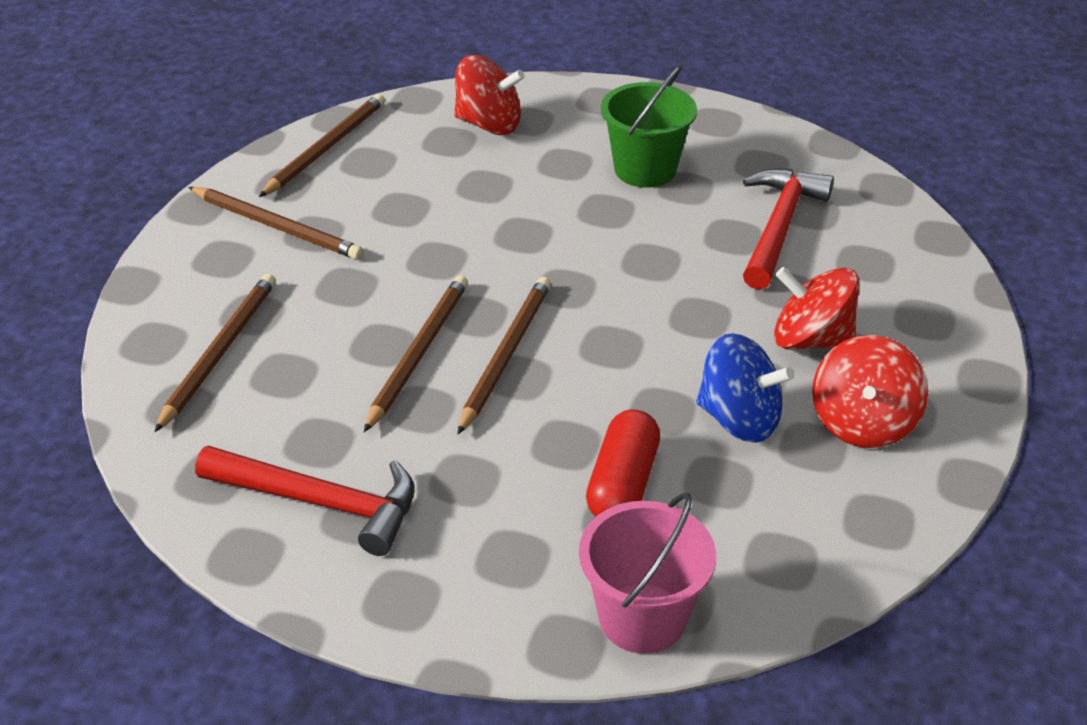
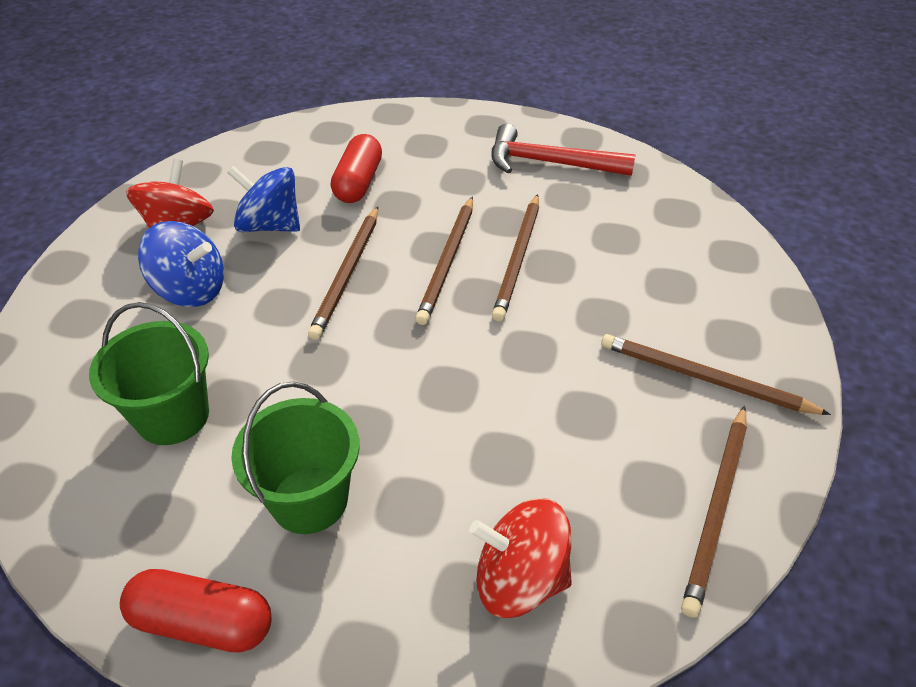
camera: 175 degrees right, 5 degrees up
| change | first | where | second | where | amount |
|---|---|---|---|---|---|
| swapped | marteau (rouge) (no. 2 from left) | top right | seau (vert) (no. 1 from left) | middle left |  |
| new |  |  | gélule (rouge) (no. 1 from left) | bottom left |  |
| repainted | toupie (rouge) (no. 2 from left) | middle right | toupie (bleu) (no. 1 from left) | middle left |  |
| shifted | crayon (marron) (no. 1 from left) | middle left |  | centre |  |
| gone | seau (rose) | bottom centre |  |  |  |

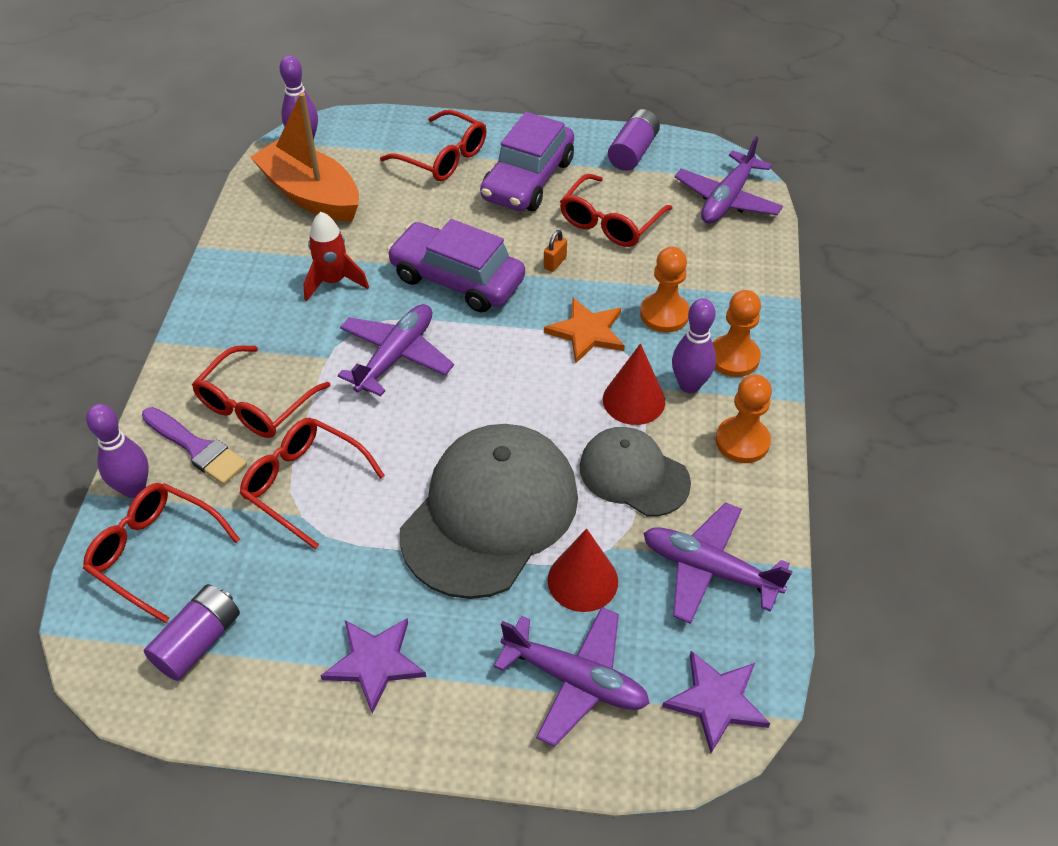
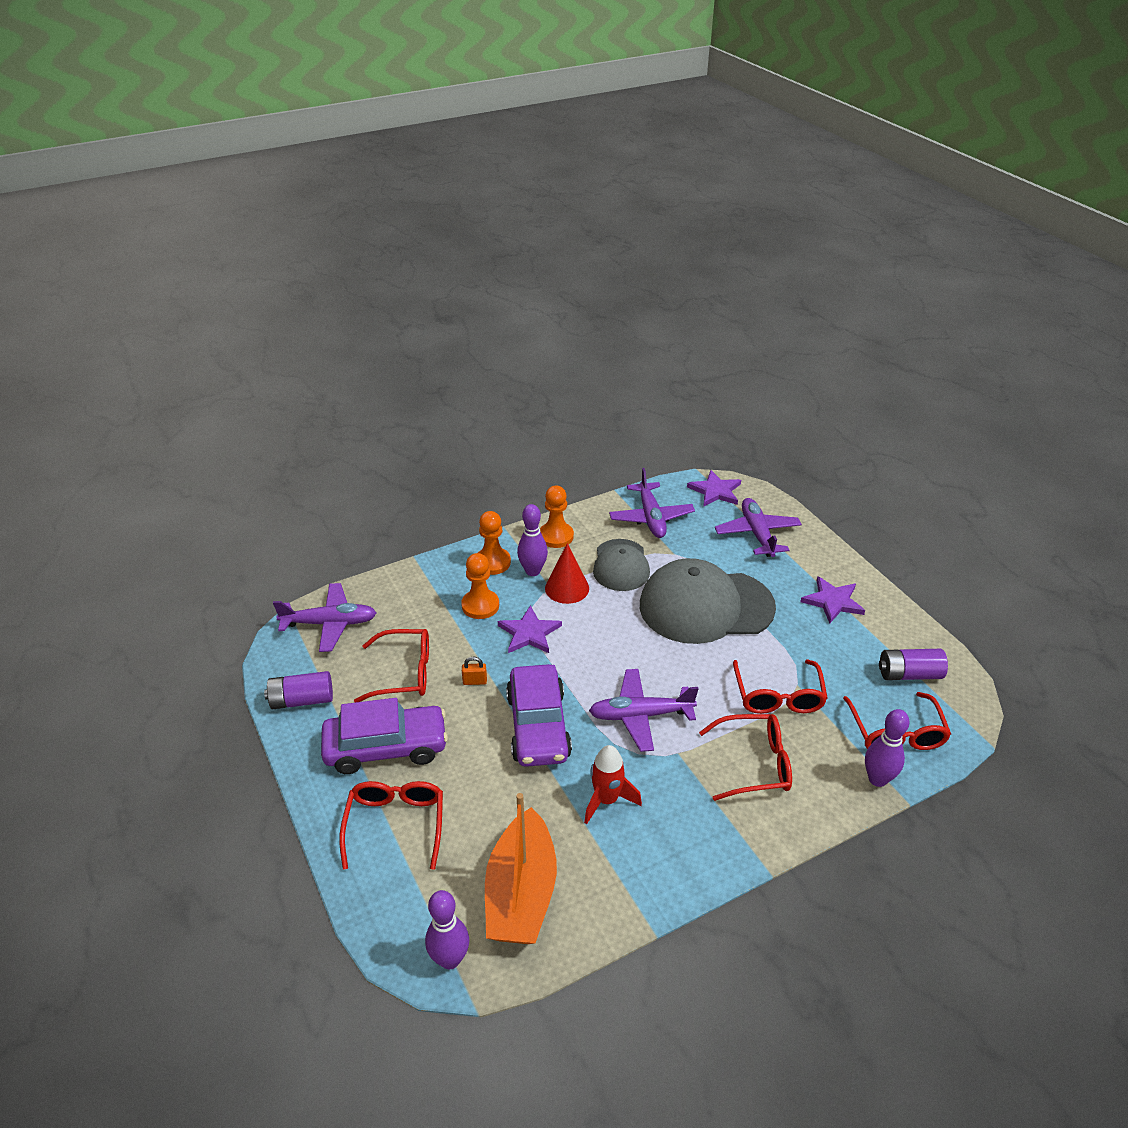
camera: 125 degrees left, 10 degrees down
| change | first | where | second | where | amount |
|---|---|---|---|---|---|
| repainted | étoile (orange) | centre | étoile (violet) (no. 1 from left) | centre |  |
| gone | pinceau (violet) | middle left |  |  |  |
| gone | cône (rouge) (no. 1 from left) | bottom centre |  |  |  |

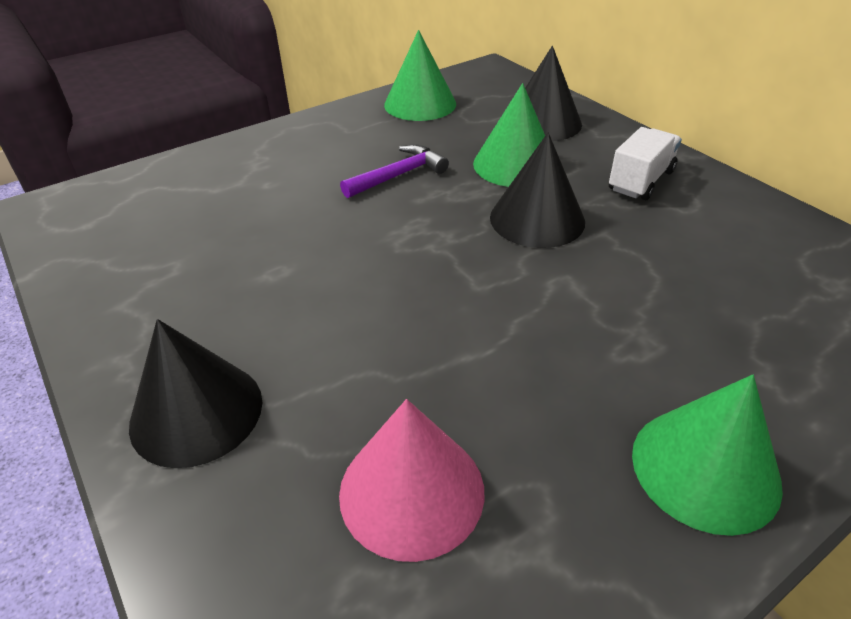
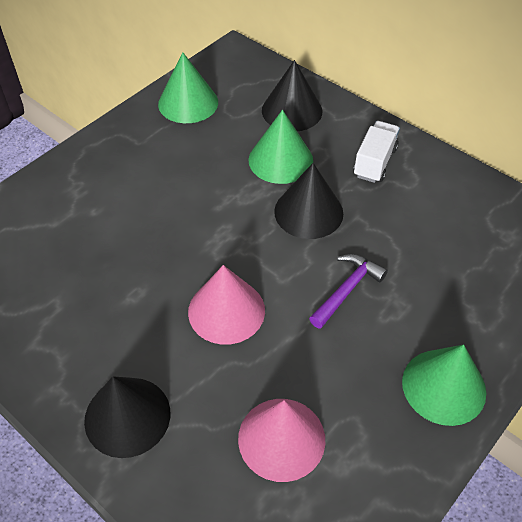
camera: 15 degrees left, 10 degrees up
| change | first | where | second | where | amount |
|---|---|---|---|---|---|
| new |  |  | cône (rose) (no. 1 from left) | centre |  |
| shifted | marteau (violet) | top centre |  | middle right |  |

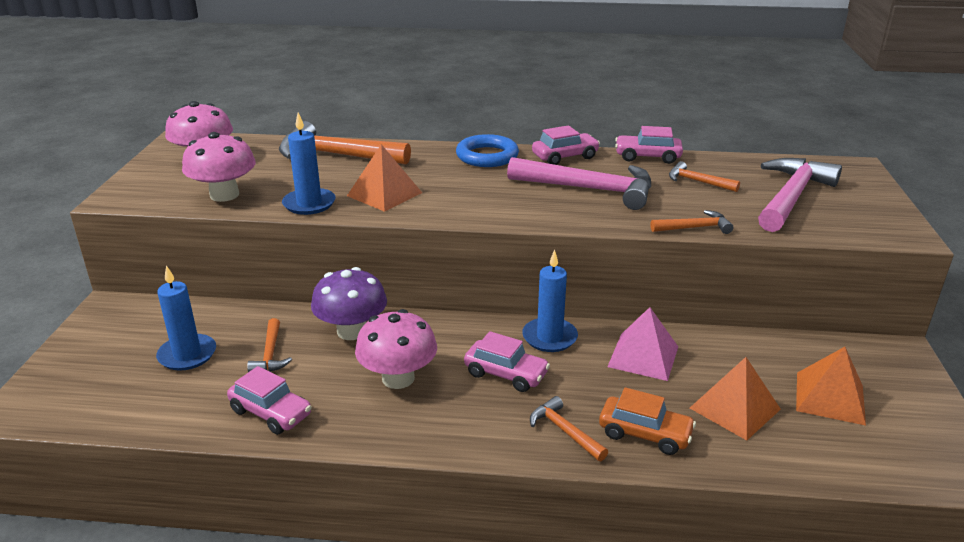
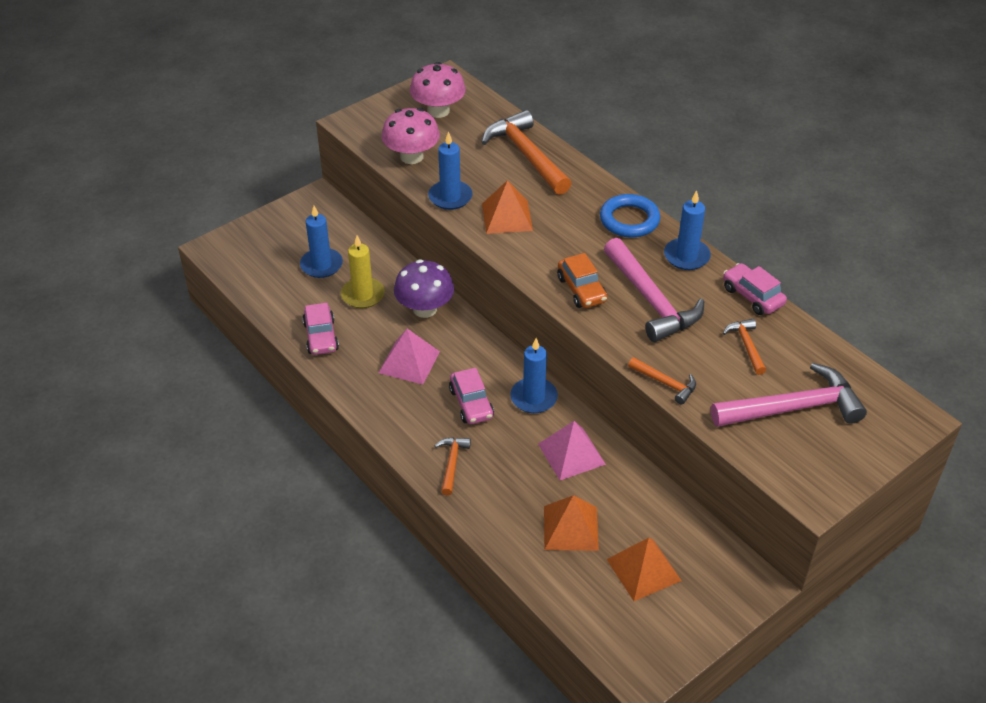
camera: 45 degrees right, 15 degrees up
| change | first | where | second | where | amount |
|---|---|---|---|---|---|
| swapped | marteau (orange) (no. 1 from left) | middle left | bougie (jaune) | centre |  |
| swapped | champignon (rose) (no. 3 from left) | centre | pyramide (rose) (no. 1 from left) | centre |  |
| shifted | voiture (orange) | bottom right |  | centre |  |
| swapped | voiture (rose) (no. 3 from left) | top centre | bougie (bleu) (no. 4 from left) | top right |  |

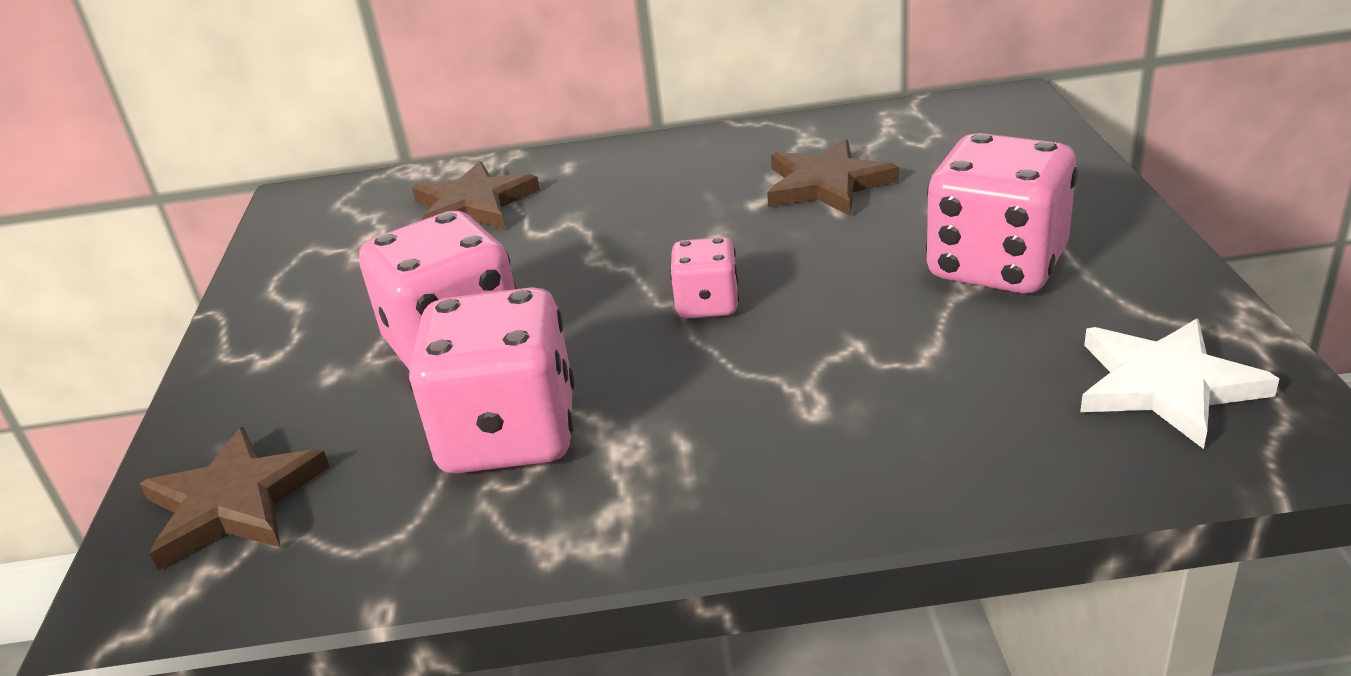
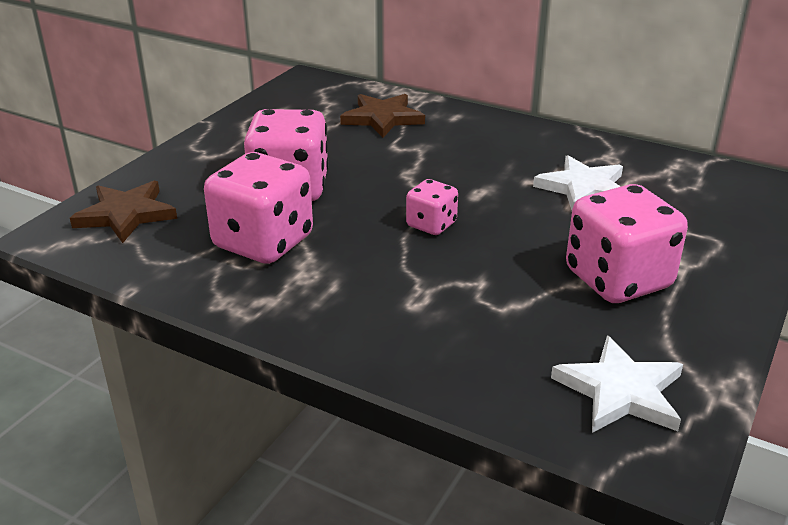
camera: 30 degrees right, 0 degrees up
| change | first | where | second | where | amount |
|---|---|---|---|---|---|
| repainted | étoile (marron) (no. 3 from left) | top centre | étoile (blanc) (no. 1 from left) | middle right |  |

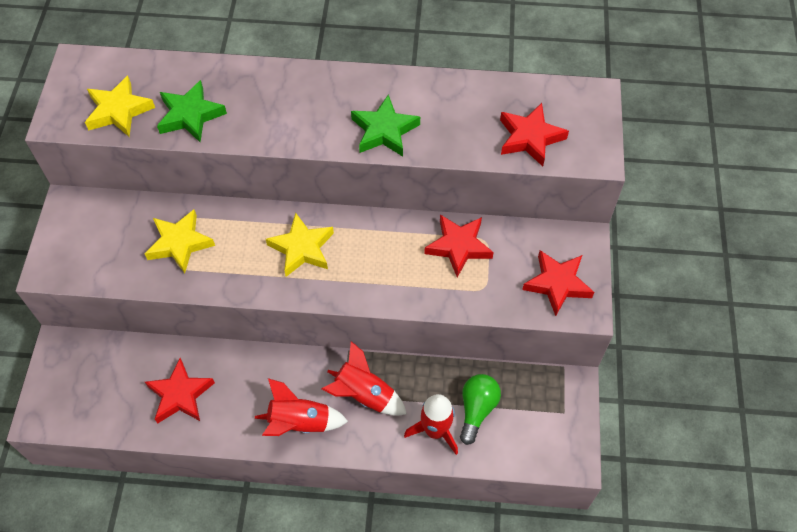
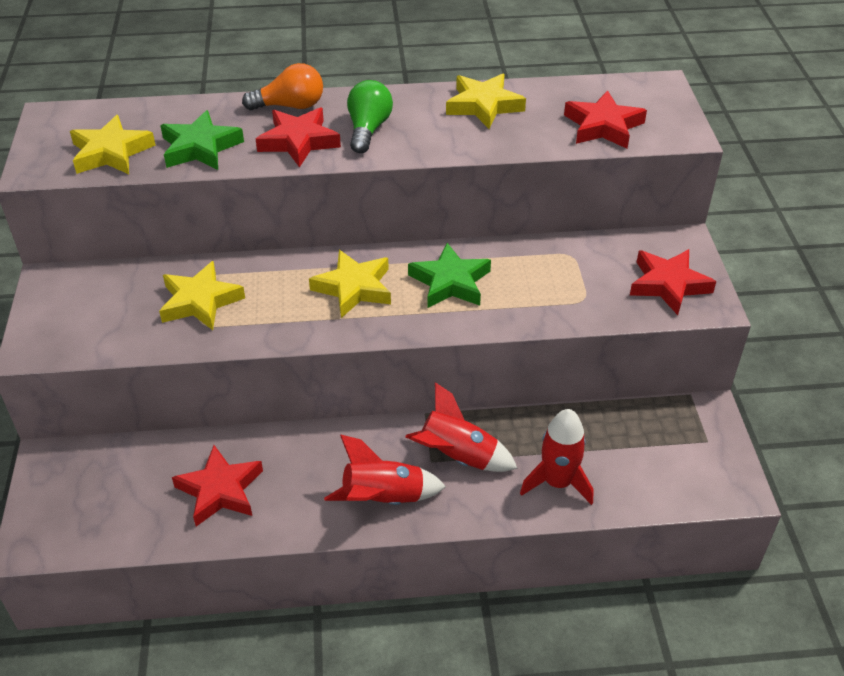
camera: 10 degrees left, 15 degrees down
| change | first | where | second | where | amount |
|---|---|---|---|---|---|
| new |  |  | ampoule (orange) | top centre |  |
| shifted | étoile (rouge) (no. 2 from left) | centre |  | top centre |  |
| shifted | ampoule (vert) | bottom centre |  | top centre |  |
| shifted | étoile (vert) (no. 2 from left) | top centre |  | centre |  |
| new |  |  | étoile (jaune) (no. 4 from left) | top centre |  |

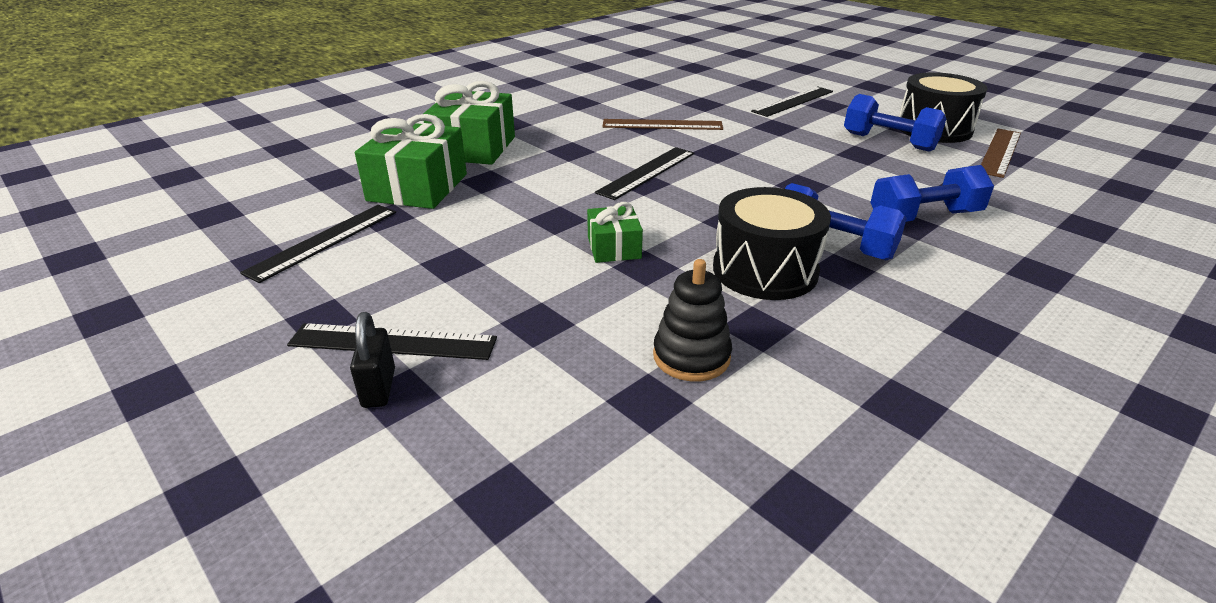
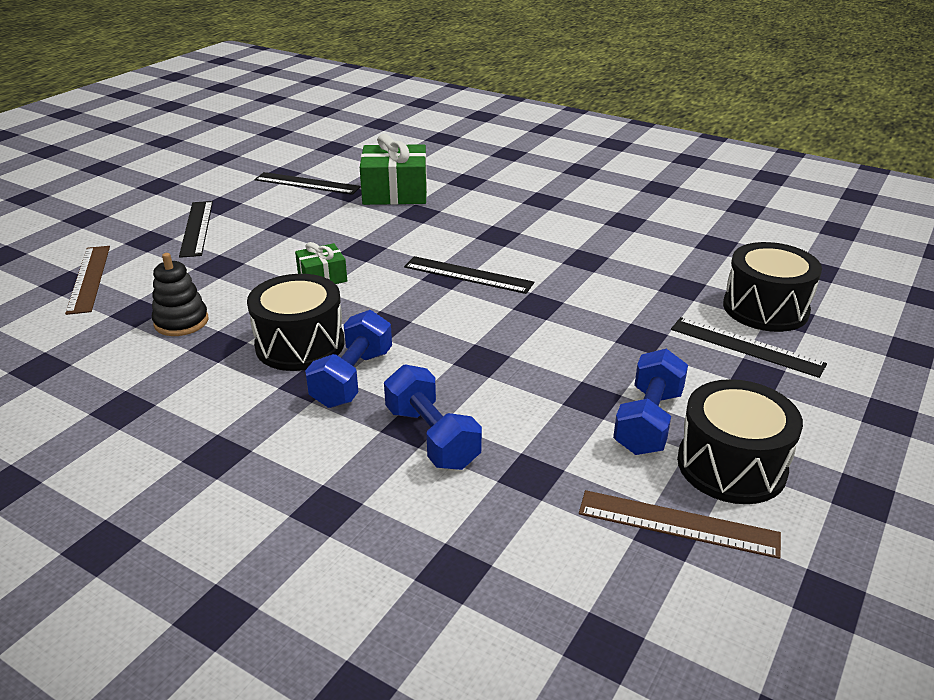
camera: 75 degrees right, 0 degrees up
| change | first | where | second | where | amount |
|---|---|---|---|---|---|
| shifted | règle (marron) (no. 1 from left) | top centre |  | middle left |  |
| new |  |  | tambour (noir) (no. 3 from left) | middle right |  |
| gone | cadenas (noir) | middle left |  |  |  |
| gone | cadeau (vert) (no. 2 from left) | top centre |  |  |  |

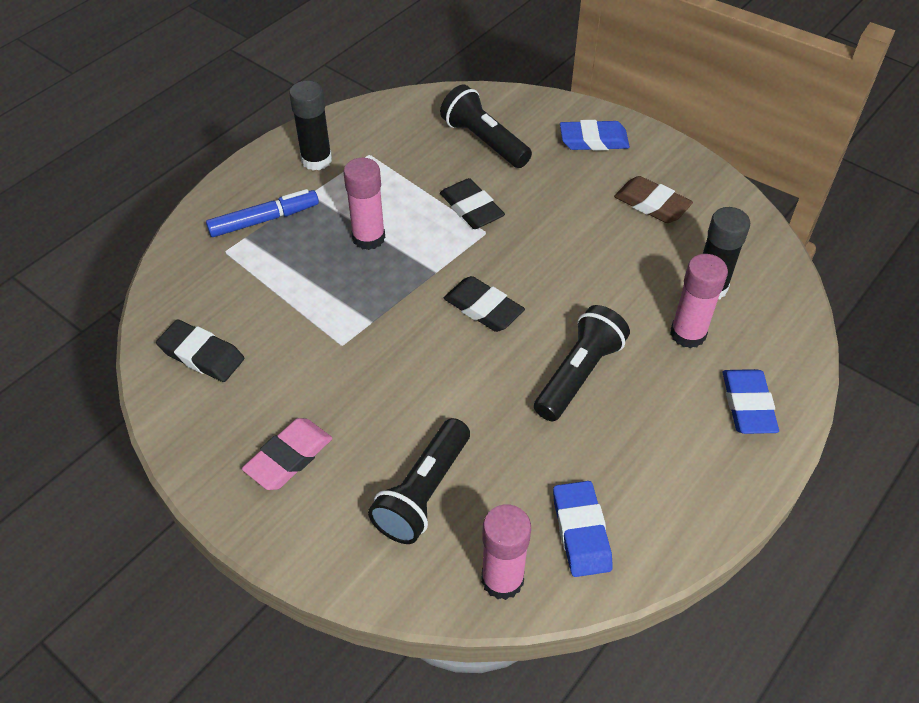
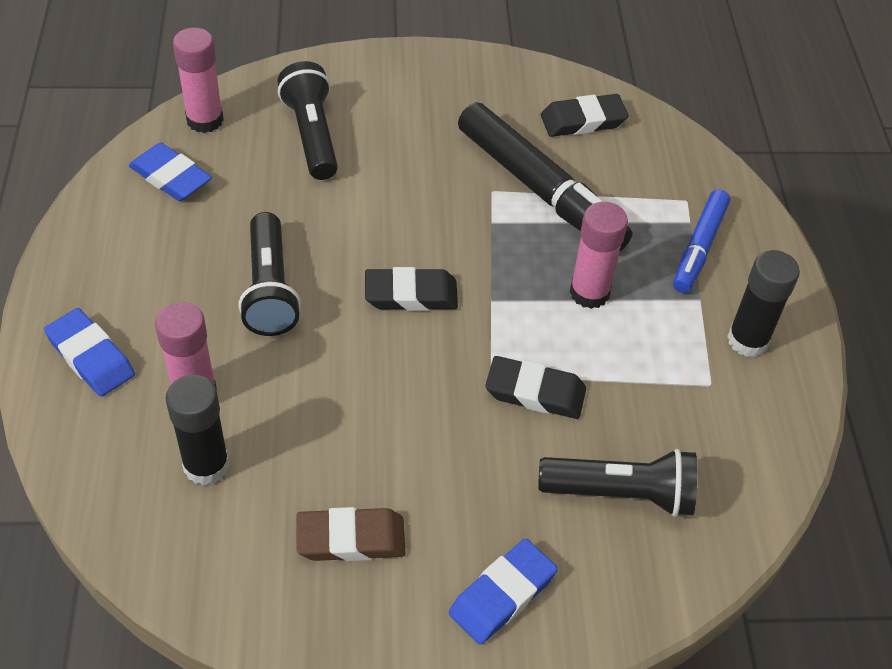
camera: 135 degrees right, 0 degrees up
| change | first | where | second | where | amount |
|---|---|---|---|---|---|
| new |  |  | feutre (noir) | top centre |  |
| gone | gomme (rose) | middle left |  |  |  |

